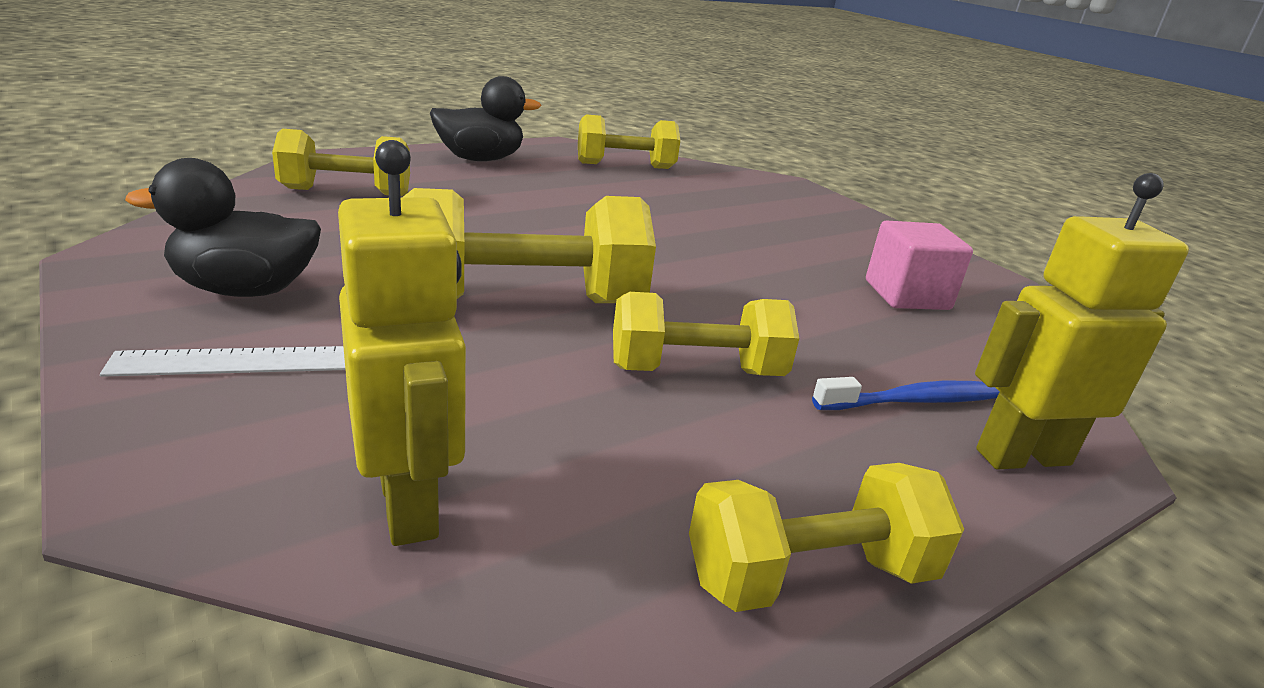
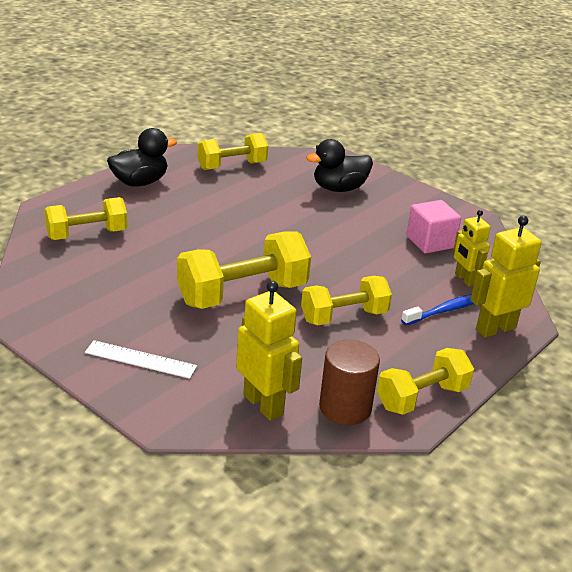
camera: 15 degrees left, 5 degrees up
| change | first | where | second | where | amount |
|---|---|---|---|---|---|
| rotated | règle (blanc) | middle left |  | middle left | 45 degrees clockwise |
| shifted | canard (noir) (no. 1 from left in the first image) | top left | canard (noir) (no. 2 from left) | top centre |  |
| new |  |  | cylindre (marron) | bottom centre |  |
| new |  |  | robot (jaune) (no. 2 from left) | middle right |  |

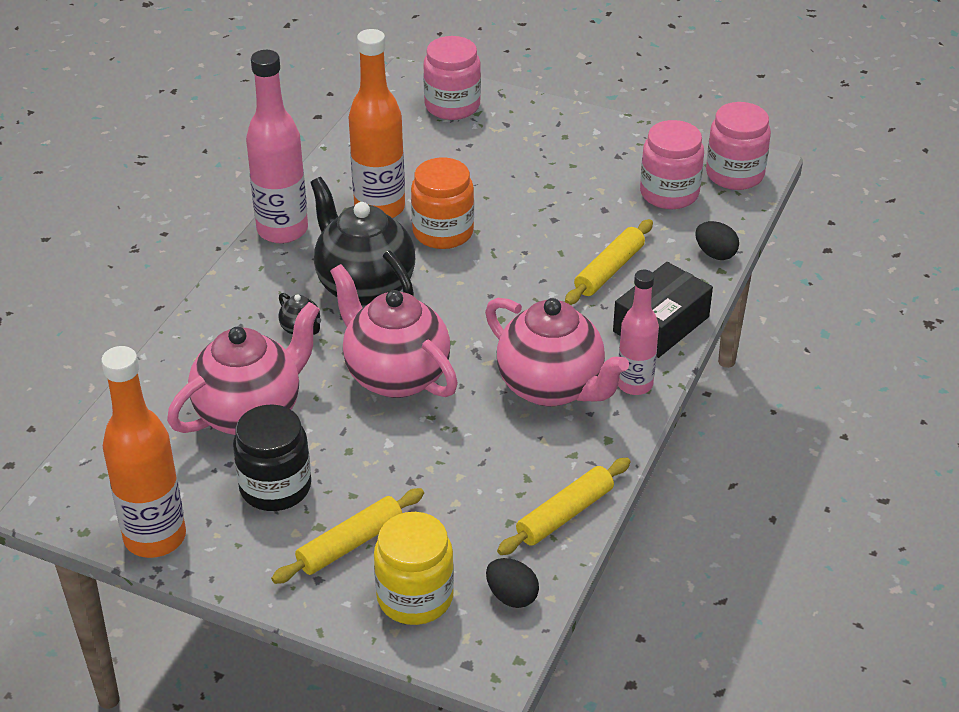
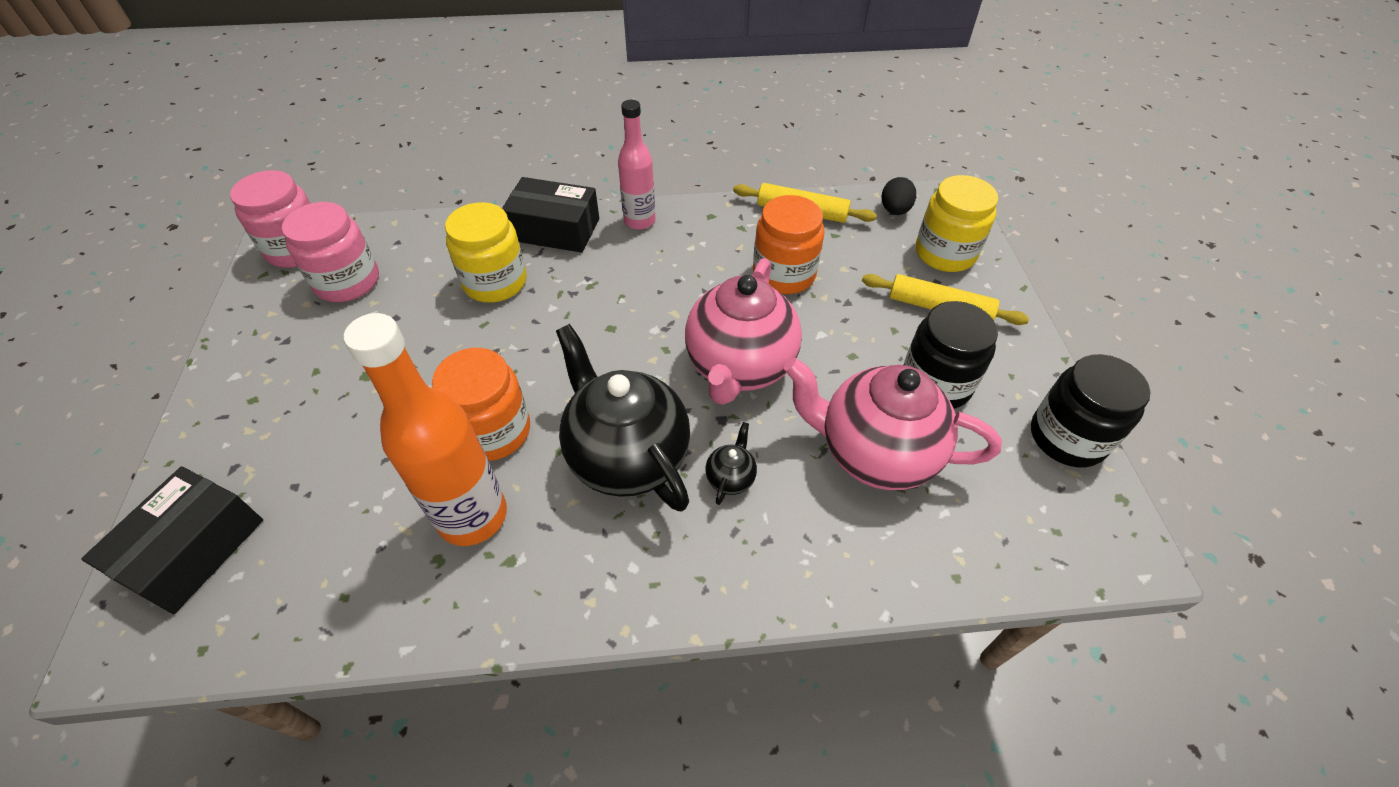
camera: 120 degrees left, 10 degrees up
| change | first | where | second | where | amount |
|---|---|---|---|---|---|
| swapped | bocal (rose) (no. 1 from left) | top centre | boîte (noir) (no. 1 from left) | bottom left |  |
| swapped | rouleau à pâtisserie (jaune) (no. 3 from left) | centre | bocal (jaune) (no. 1 from left) | top centre |  |
| rotated | théière (noir) (no. 2 from left in the first image) | centre | théière (noir) (no. 1 from left) | centre | 120 degrees clockwise |
| new |  |  | bocal (orange) (no. 2 from left) | top centre |  |
| swapped | bouteille (orange) (no. 1 from left) | middle left | bocal (noir) (no. 2 from left) | middle right |  |
| gone | bouteille (rose) (no. 1 from left) | top left |  |  |  |
| gone | théière (rose) (no. 3 from left) | centre |  |  |  |
| gone | œuf (noir) (no. 2 from left) | middle right |  |  |  |

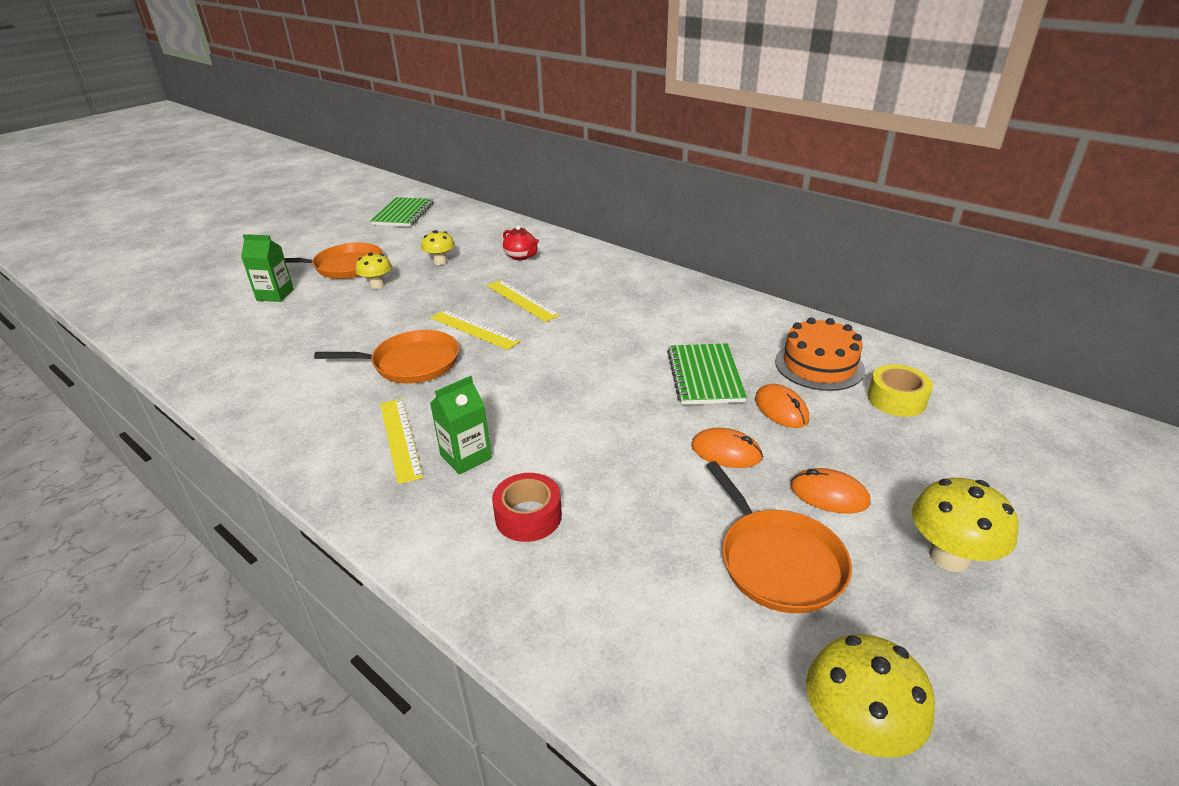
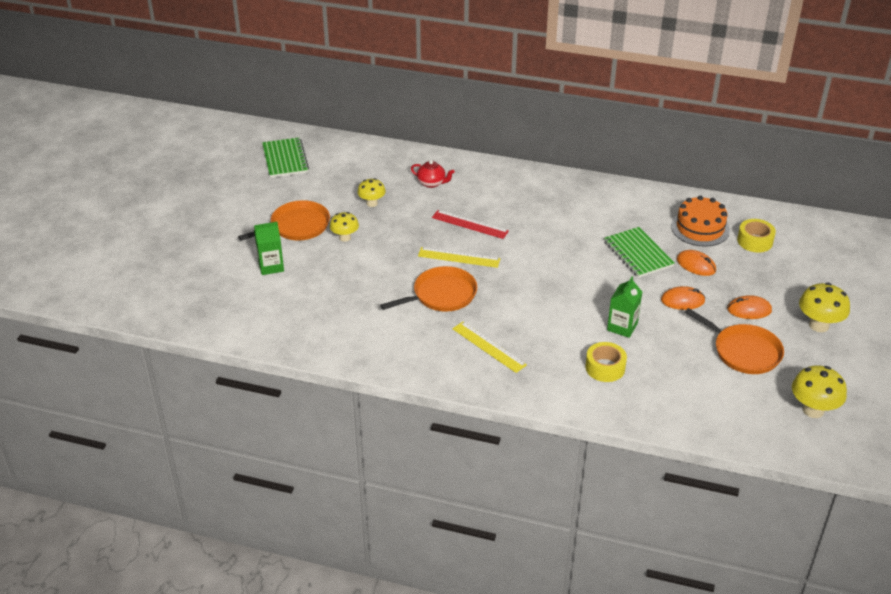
camera: 25 degrees left, 5 degrees up
| change | first | where | second | where | amount |
|---|---|---|---|---|---|
| repainted | règle (jaune) (no. 3 from left) | centre | règle (rouge) | centre |  |
| repainted | ruban adhésif (rouge) | centre | ruban adhésif (jaune) (no. 1 from left) | middle right |  |
| shifted | brique de lait (vert) (no. 2 from left) | centre |  | middle right |  |

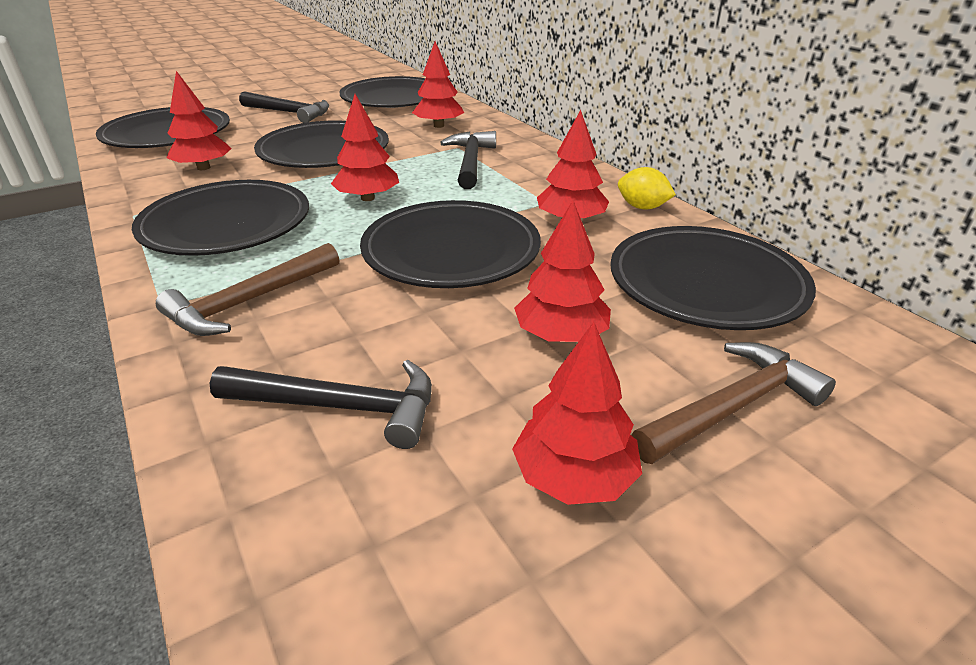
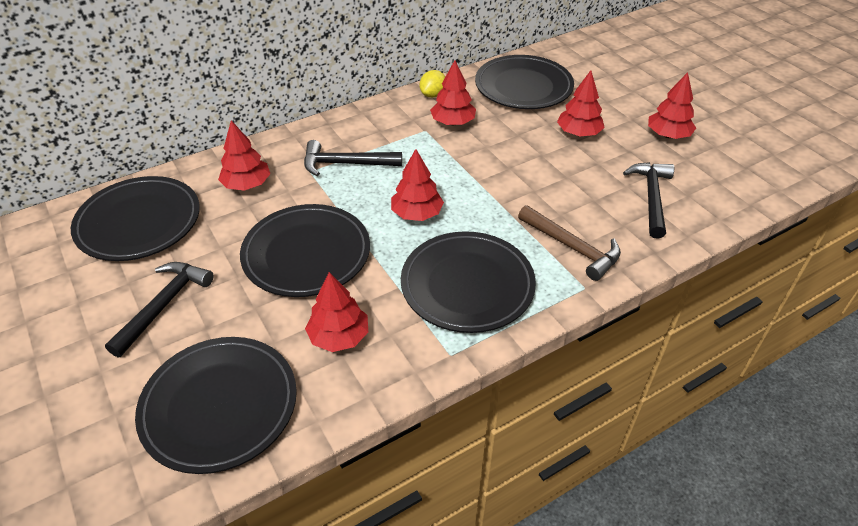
camera: 90 degrees left, 10 degrees up
| change | first | where | second | where | amount |
|---|---|---|---|---|---|
| gone | assiette (noir) (no. 5 from left) | centre |  |  |  |
| gone | marteau (marron) (no. 2 from left) | middle right |  |  |  |

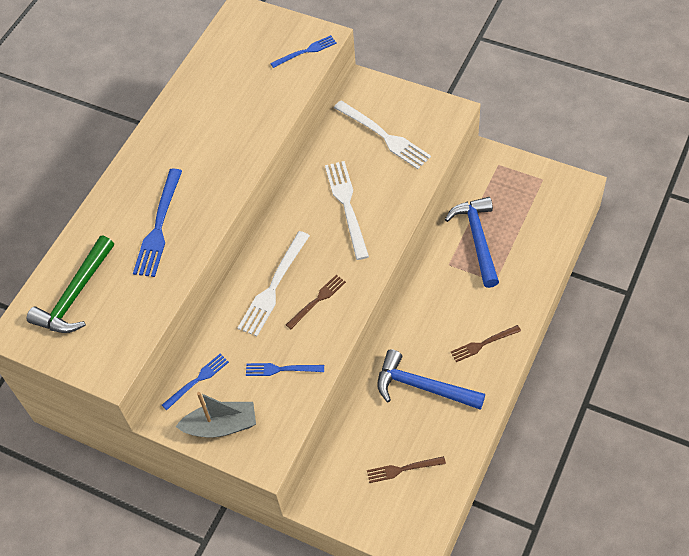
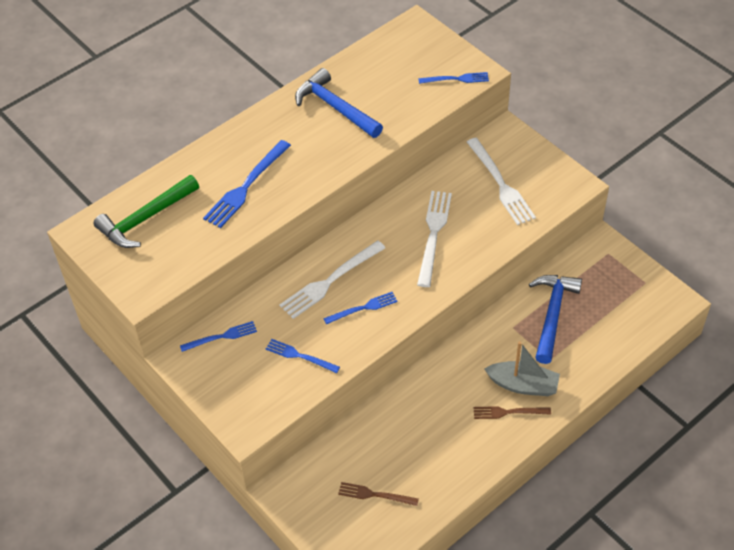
camera: 20 degrees right, 5 degrees down
| change | first | where | second | where | amount |
|---|---|---|---|---|---|
| shifted | marteau (bleu) (no. 1 from left) | bottom centre |  | top centre |  |
| repainted | fourchette (marron) (no. 1 from left) | centre | fourchette (bleu) (no. 4 from left) | centre |  |
| shifted | bateau (gris) | bottom left |  | bottom right |  |

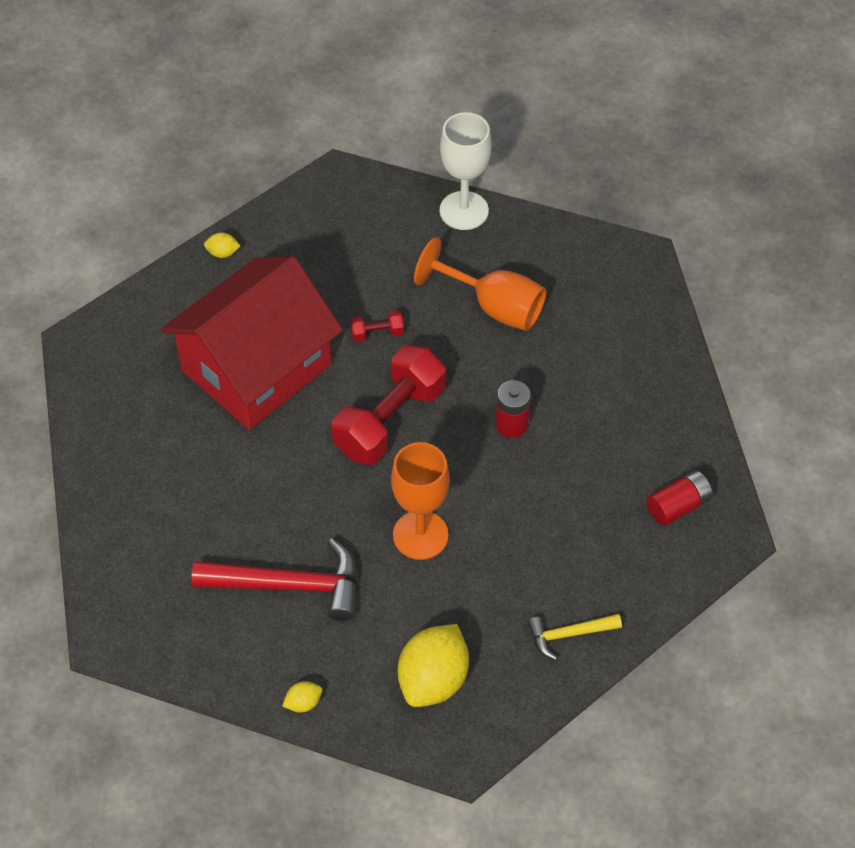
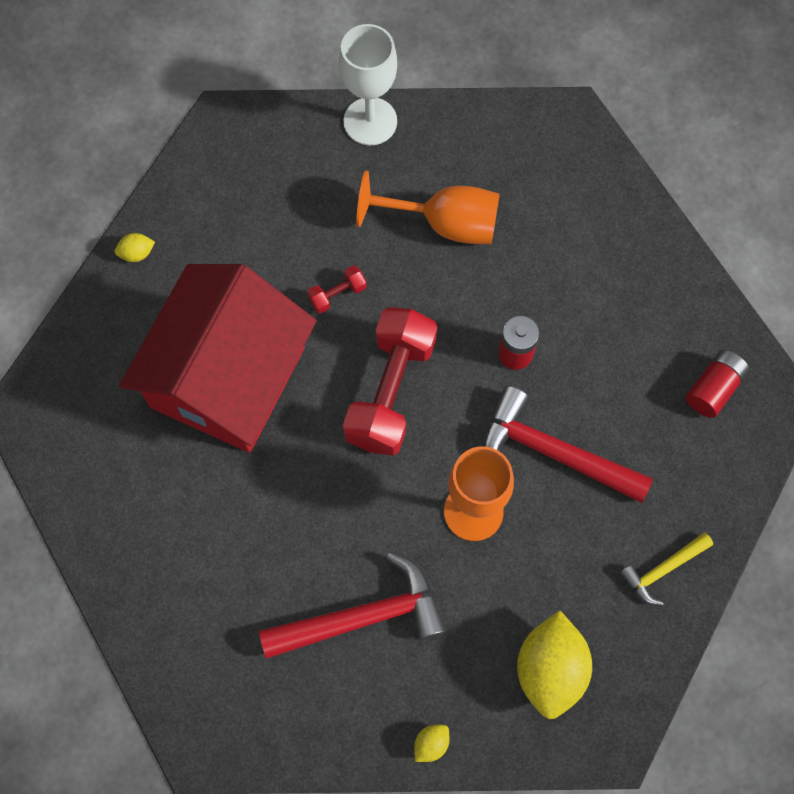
camera: 20 degrees left, 15 degrees up
| change | first | where | second | where | amount |
|---|---|---|---|---|---|
| new |  |  | marteau (rouge) (no. 2 from left) | middle right |  |

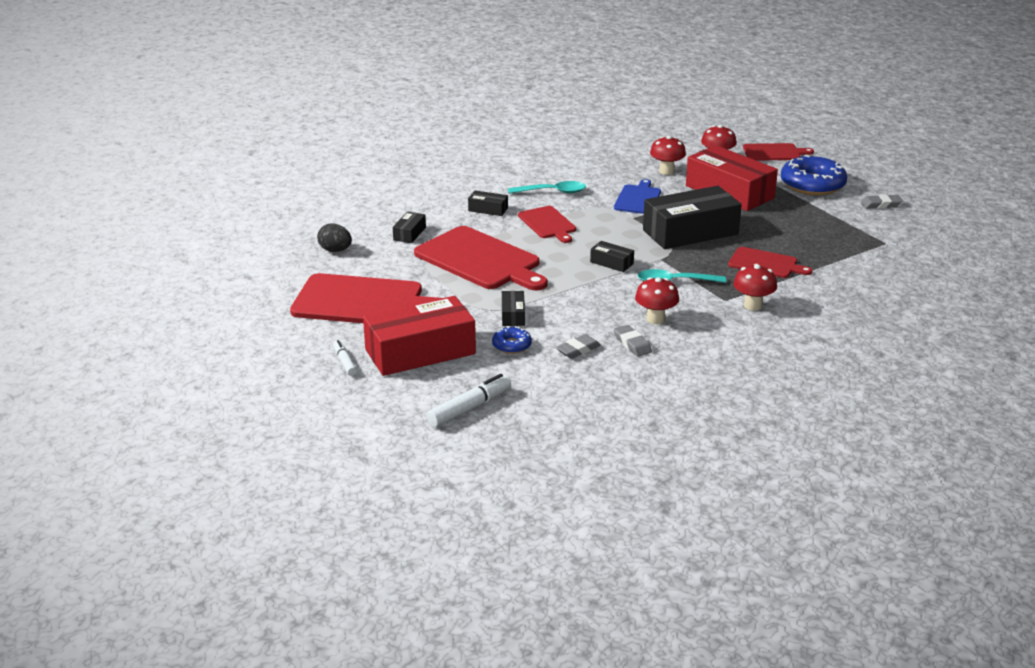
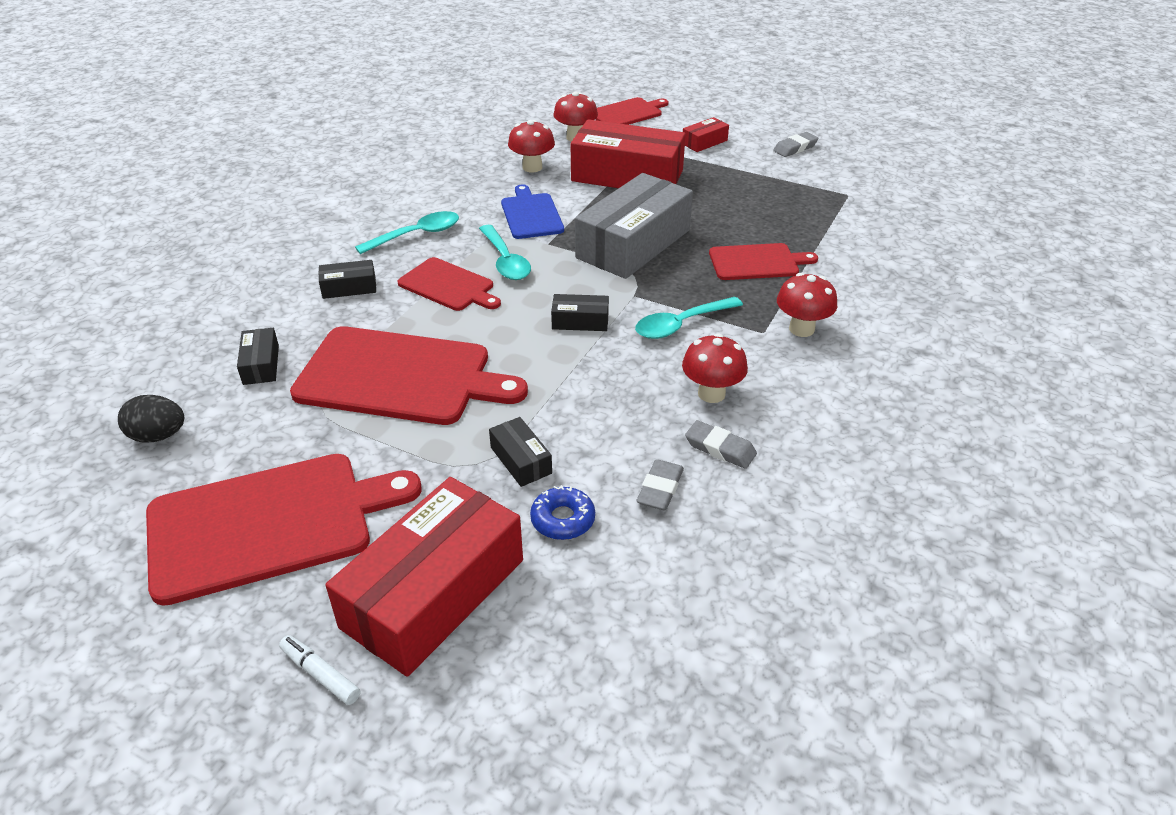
camera: 30 degrees left, 10 degrees up
| change | first | where | second | where | amount |
|---|---|---|---|---|---|
| new |  |  | cuillère (turquoise) (no. 2 from left) | top centre |  |
| repainted | boîte (noir) (no. 5 from left) | top right | boîte (gris) | top centre |  |
| swapped | beignet (bleu) (no. 2 from left) | top right | boîte (rouge) (no. 3 from left) | top centre |  |
| gone | feutre (blanc) (no. 2 from left) | centre |  |  |  |

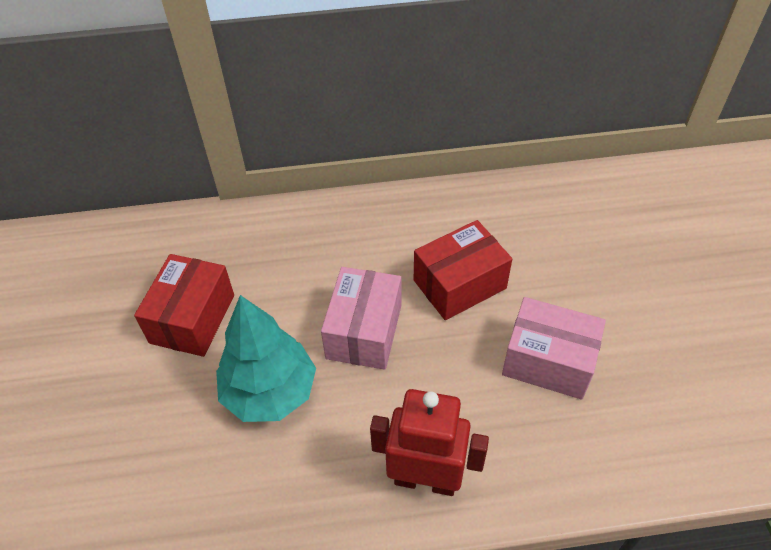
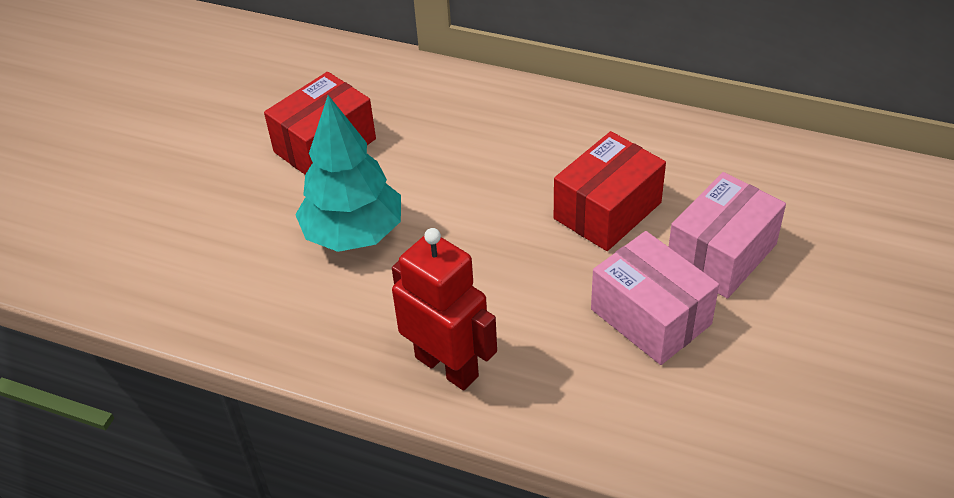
camera: 30 degrees right, 5 degrees down
| change | first | where | second | where | amount |
|---|---|---|---|---|---|
| rotated | boîte (rouge) (no. 2 from left) | centre |  | centre | 45 degrees counterclockwise |
| shifted | boîte (rose) (no. 1 from left in the first image) | centre | boîte (rose) (no. 2 from left) | middle right |  |

